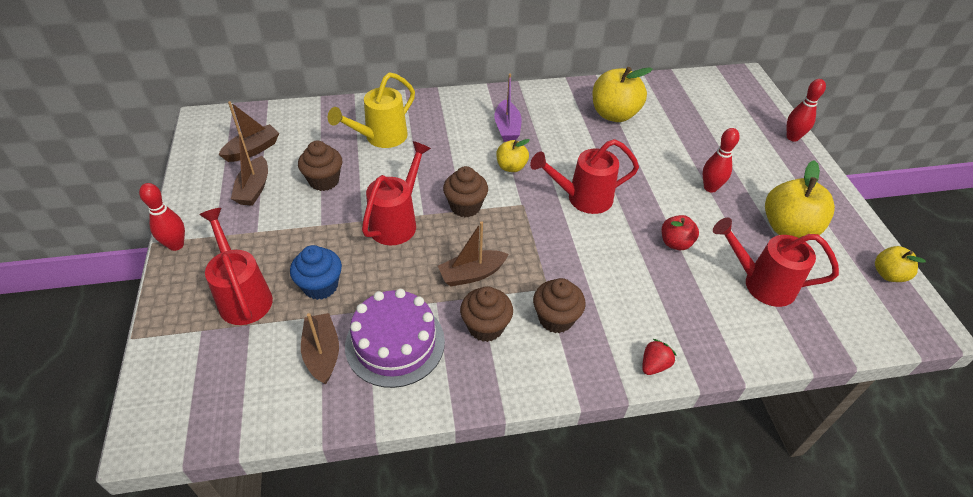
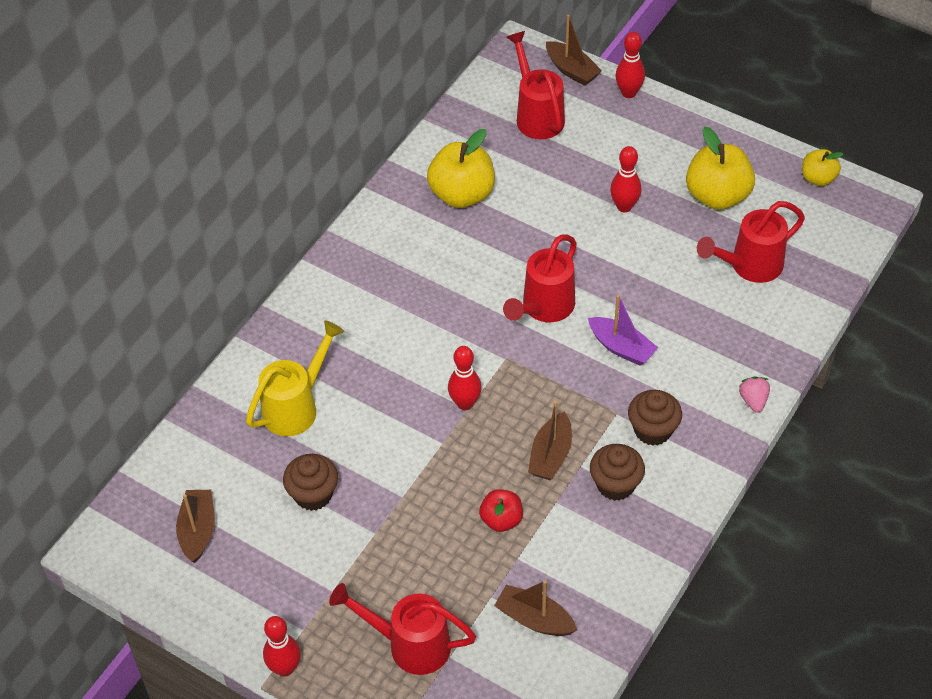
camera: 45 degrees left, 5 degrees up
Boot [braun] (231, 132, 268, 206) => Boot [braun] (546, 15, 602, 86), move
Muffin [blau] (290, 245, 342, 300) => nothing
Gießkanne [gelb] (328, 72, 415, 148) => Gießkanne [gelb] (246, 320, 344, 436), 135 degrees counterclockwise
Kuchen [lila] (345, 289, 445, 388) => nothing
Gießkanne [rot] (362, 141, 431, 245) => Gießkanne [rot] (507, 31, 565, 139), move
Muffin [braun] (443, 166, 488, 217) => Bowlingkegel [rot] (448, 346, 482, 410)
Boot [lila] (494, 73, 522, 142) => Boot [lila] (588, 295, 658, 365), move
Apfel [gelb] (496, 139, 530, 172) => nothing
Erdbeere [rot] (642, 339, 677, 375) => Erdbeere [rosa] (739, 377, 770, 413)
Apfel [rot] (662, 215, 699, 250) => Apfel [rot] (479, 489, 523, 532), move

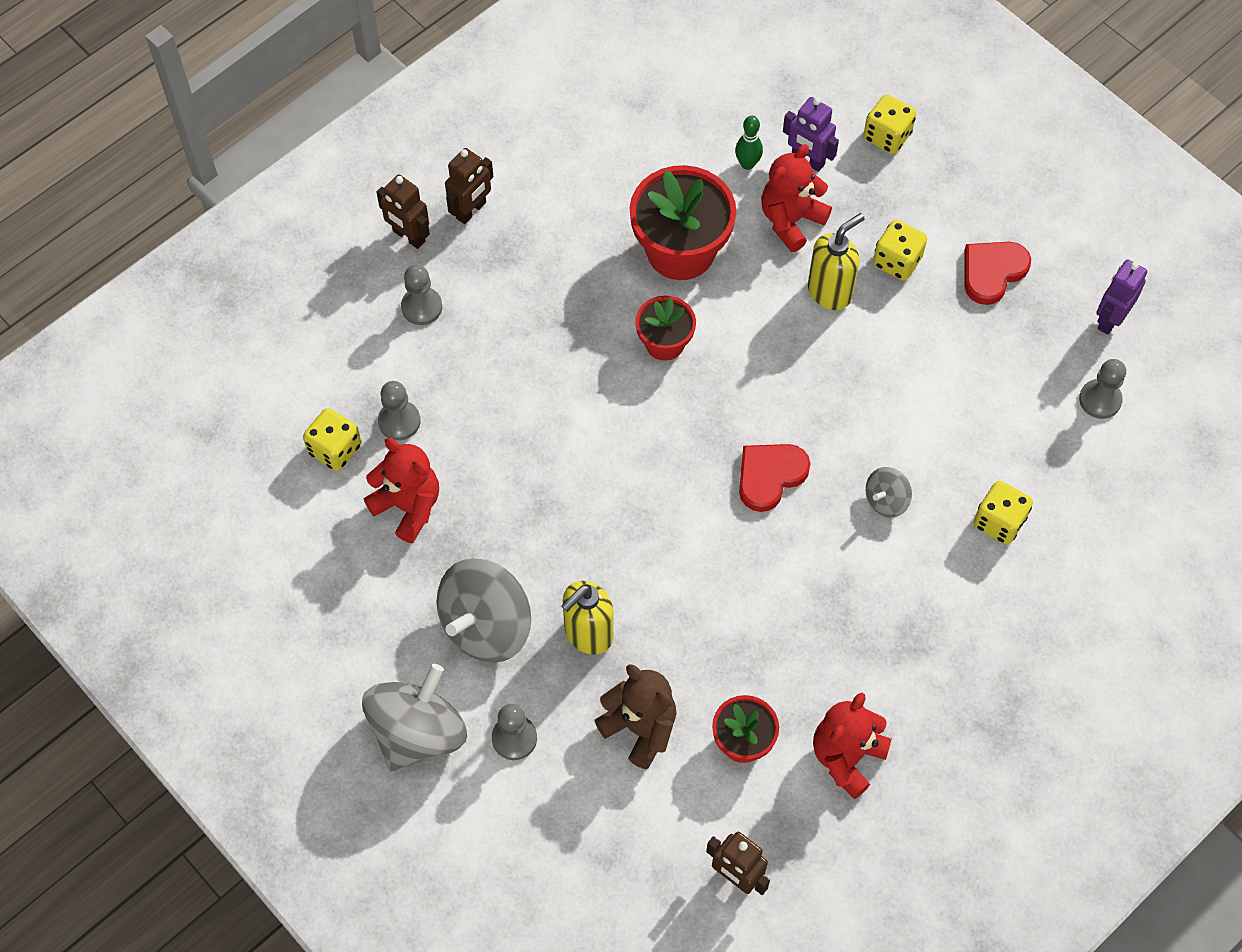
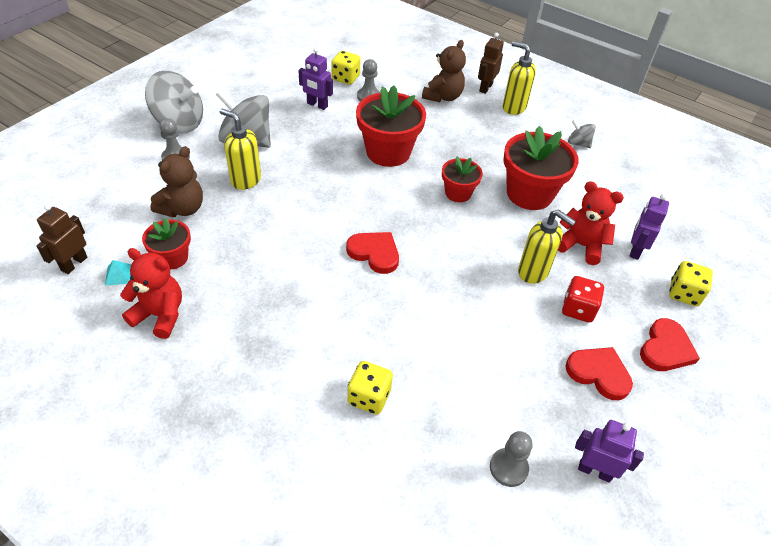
camera: 75 degrees right, 15 degrees down
Teddybär [rot] (364, 438, 439, 543) => Roboter [lila] (298, 48, 333, 110)
Bauer [grau] (401, 265, 442, 325) => Teddybär [braun] (422, 40, 466, 102)
Roboter [braun] (445, 148, 493, 224) => Seifenspender [gelb] (503, 41, 536, 115)
Bowlingkegel [grün] (735, 116, 763, 170) => nothing
Kreisel [grau] (866, 467, 912, 517) => Kreisel [grau] (568, 120, 596, 148), move
Spielwürfel [gelb] (873, 220, 927, 280) => Spielwürfel [rot] (562, 276, 604, 323)
nothing => Pyramide [türkis] (105, 260, 132, 286)
nothing => Blumentopf [rot] (356, 85, 426, 167)
nothing => Herz [rot] (640, 318, 700, 371)

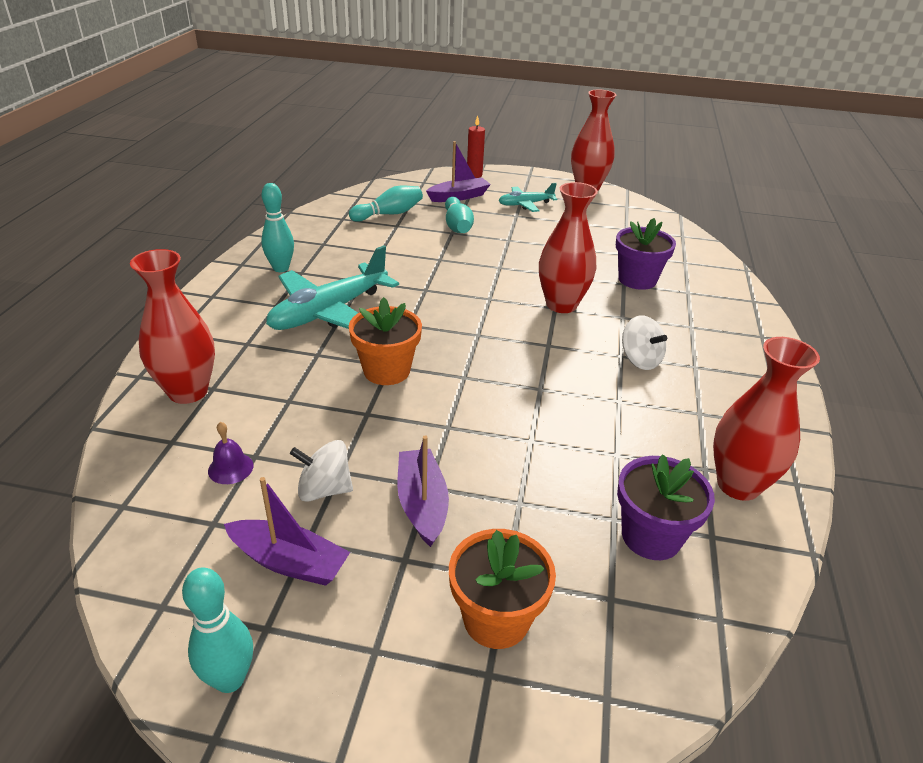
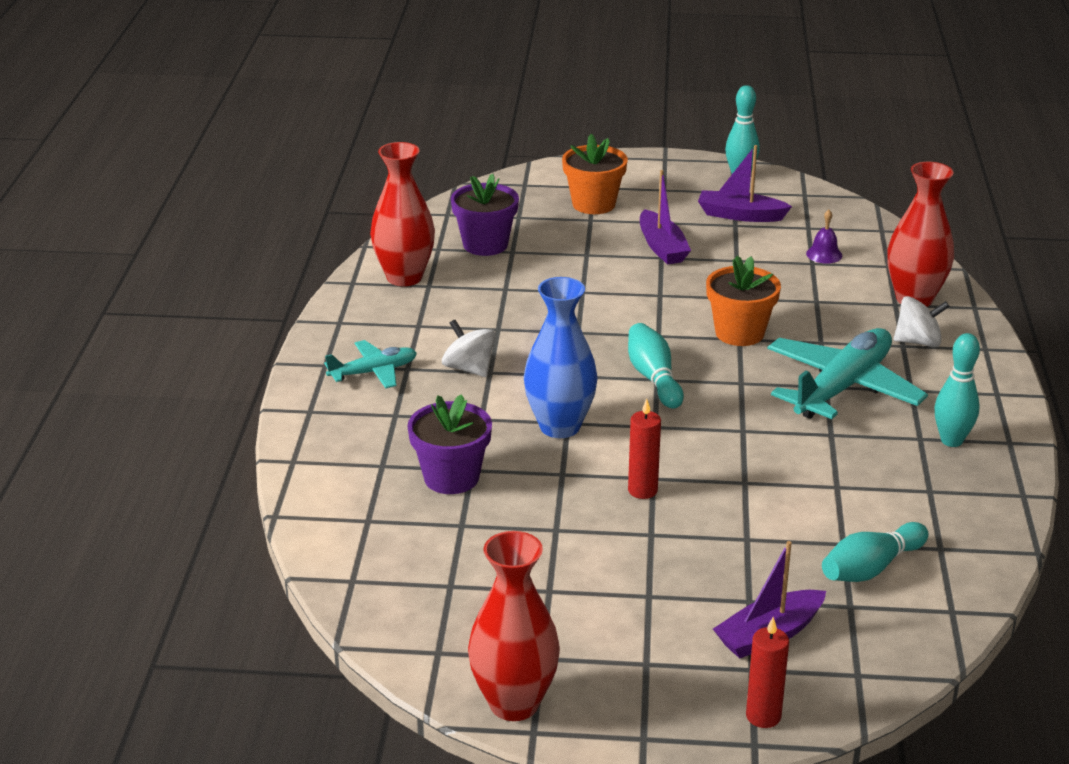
camera: 175 degrees right, 5 degrees down
Kreisel [weiß] (290, 440, 353, 502) => Kreisel [weiß] (894, 296, 950, 347), move
Bowlingkegel [türkis] (445, 197, 474, 233) => Bowlingkegel [türkis] (628, 323, 684, 409), move
Flugzeug [türkis] (499, 183, 557, 212) => Flugzeug [türkis] (324, 340, 417, 389), move
Vase [rot] (539, 182, 598, 313) => Vase [blau] (524, 277, 598, 438)
nothing => Kerze [rot] (628, 399, 661, 499)

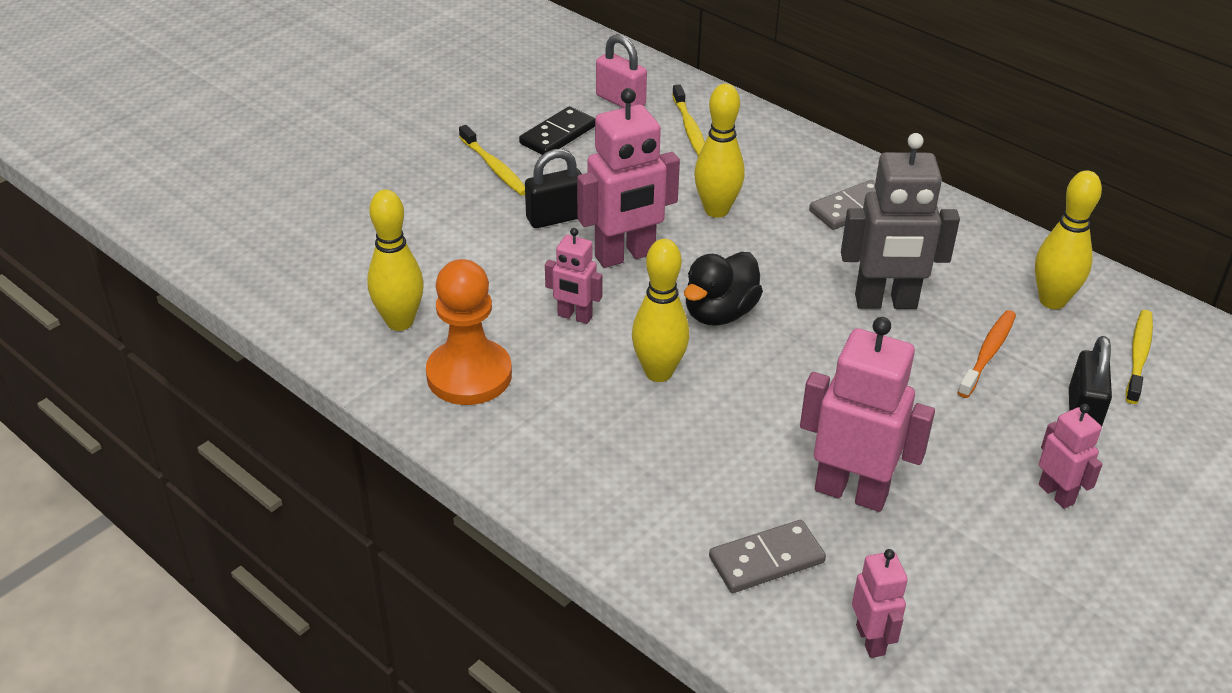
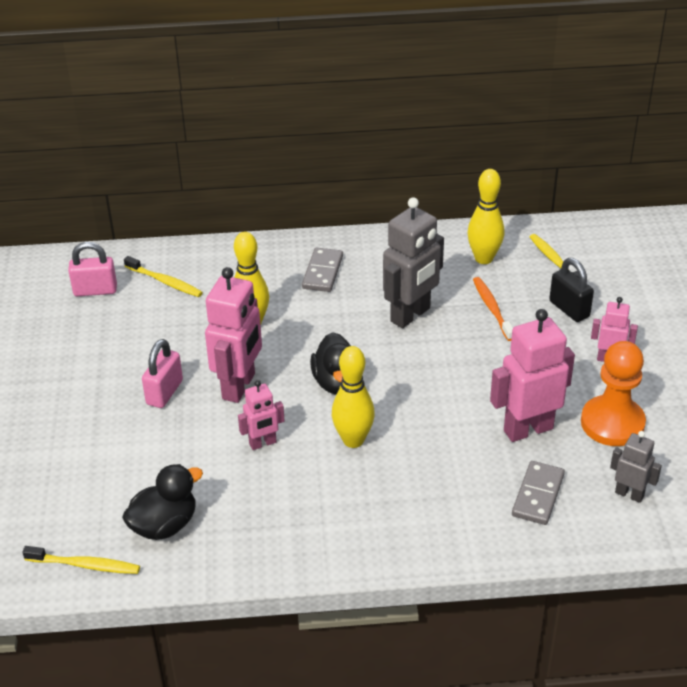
camera: 45 degrees left, 0 degrees up
Bowlingkegel [gelb] (367, 190, 424, 331) => Ente [schwarz] (122, 464, 203, 540)
Bauer [orange] (426, 259, 512, 405) => Bauer [orange] (581, 341, 646, 446), move
Zahnbürste [gelb] (459, 125, 525, 195) => Zahnbürste [gelb] (22, 546, 140, 574), move
Dominostein [schwarz] (519, 106, 595, 155) => nothing
Vorhängeschloss [schwarz] (525, 149, 582, 228) => Vorhängeschloss [rosa] (142, 339, 183, 408)
Roboter [rosa] (852, 549, 908, 658) => Roboter [grau] (610, 431, 662, 503)

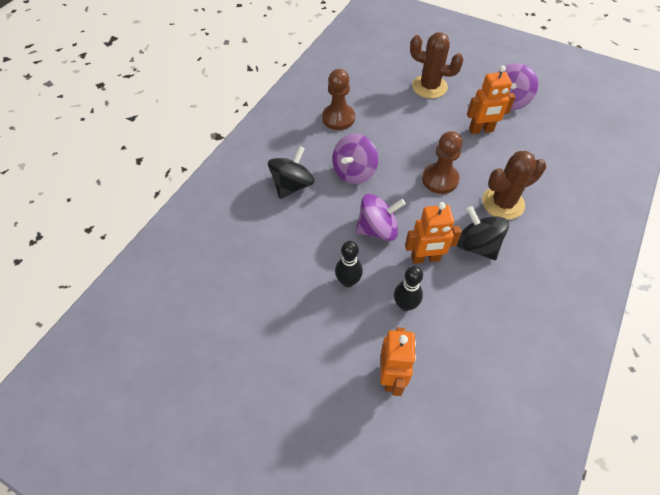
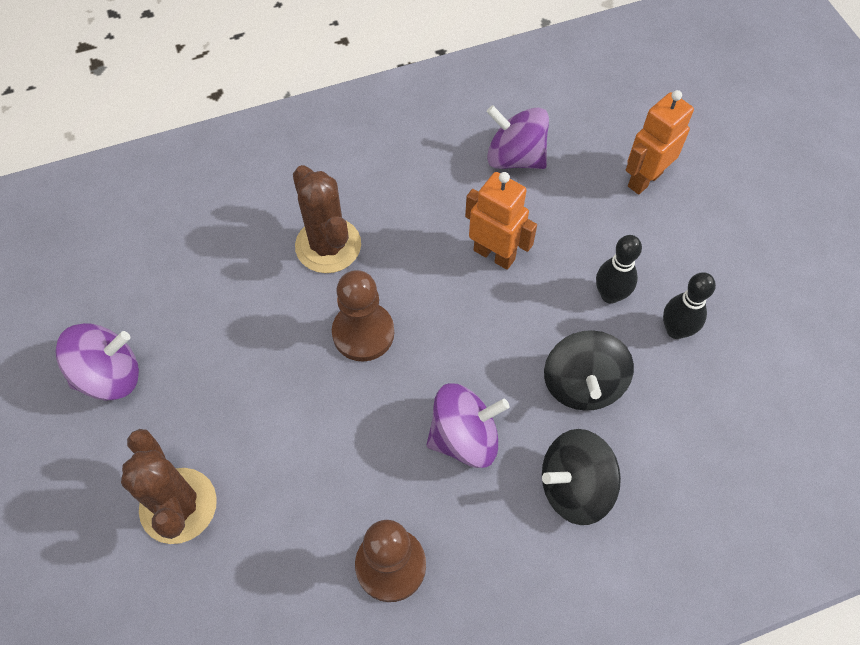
camera: 140 degrees left, 5 degrees up
Kreisel [lila] (356, 194, 406, 241) => Kreisel [lila] (487, 105, 549, 169), move
Bowlingkegel [schwarz] (394, 266, 423, 311) => Bowlingkegel [schwarz] (663, 272, 716, 339), move
Kreisel [schwarz] (457, 206, 509, 260) => Kreisel [schwarz] (544, 330, 634, 411), move
Roboter [orange] (467, 66, 516, 134) => nothing
Kaktus [braun] (482, 151, 546, 220) => Kaktus [braun] (293, 165, 361, 273), 45 degrees clockwise

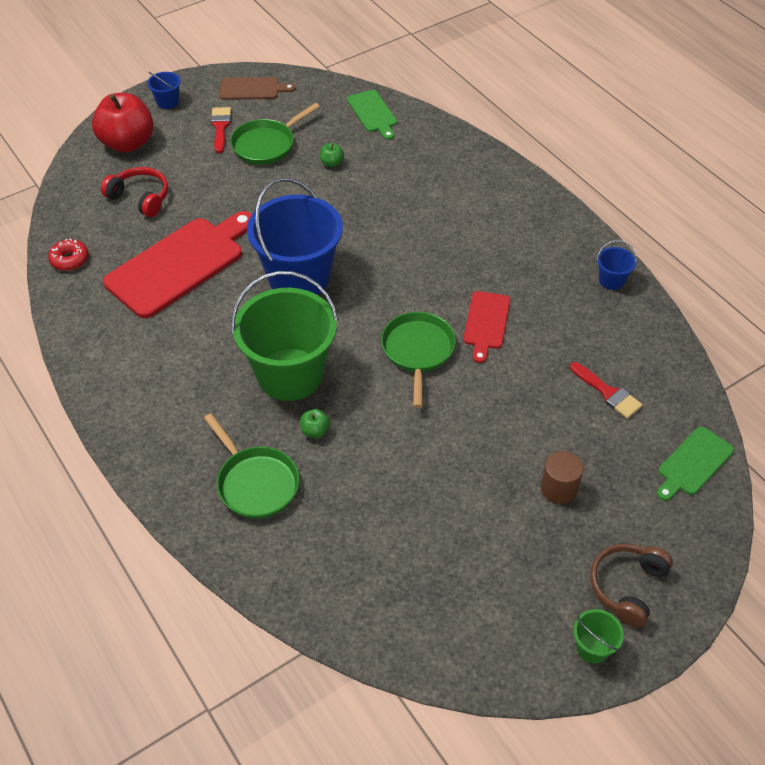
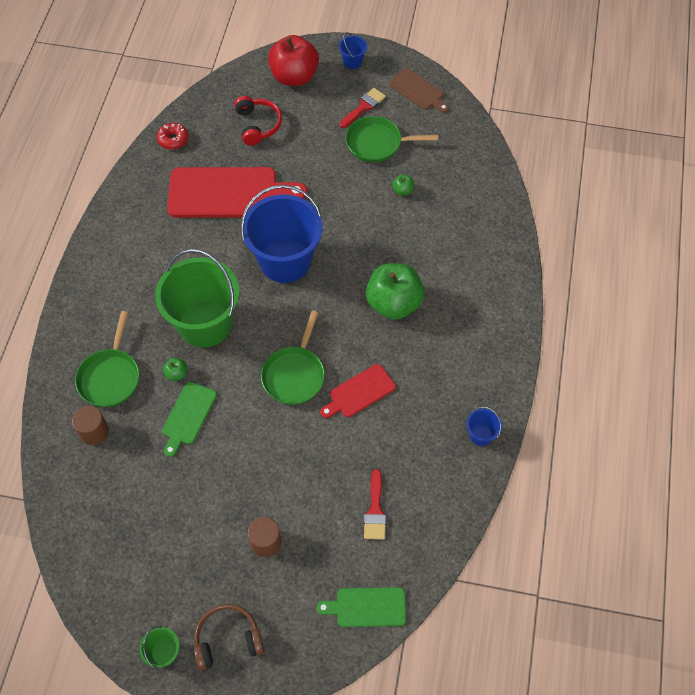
camera: 45 degrees right, 10 degrees up
Schneidebrett [grün] (347, 90, 397, 140) => Schneidebrett [grün] (162, 382, 217, 457), move
Pfanne [grün] (381, 312, 456, 408) => Pfanne [grün] (261, 310, 325, 405), 150 degrees clockwise
nothing => Vollzylinder [braun] (72, 406, 109, 445)
nothing => Apfel [grün] (366, 263, 424, 320)

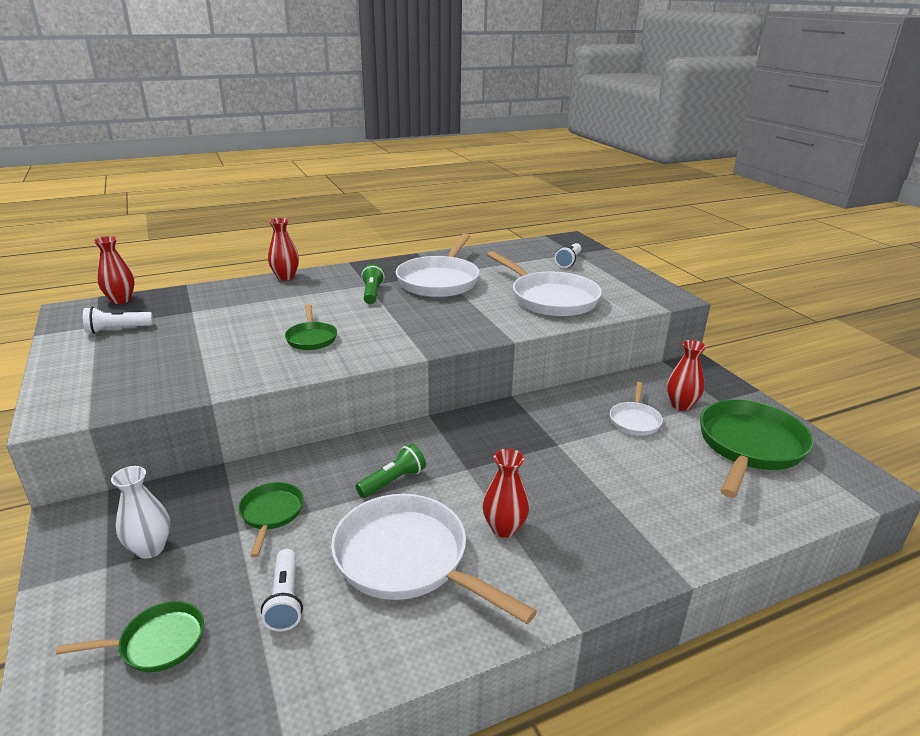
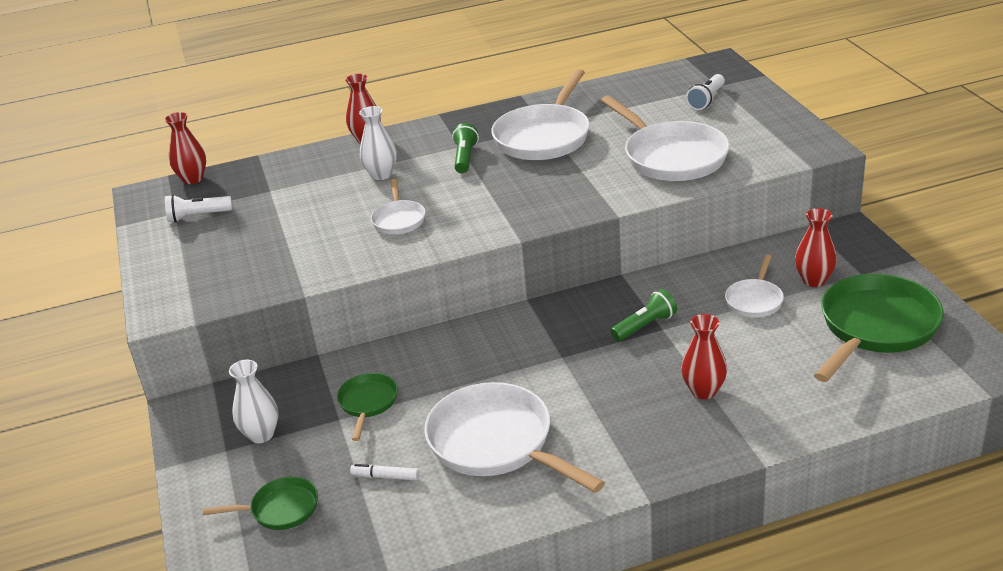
camera: 10 degrees right, 5 degrees up
Taschenlampe [weiß] (261, 549, 303, 632) => Filzstift [weiß] (350, 464, 419, 481)
Pfanne [grün] (285, 304, 337, 350) => Pfanne [weiß] (371, 179, 425, 234)
Taschenlampe [grün] (355, 444, 426, 498) => Taschenlampe [grün] (610, 289, 677, 341), move
Vase [rot] (483, 449, 529, 538) => Vase [rot] (681, 314, 727, 399), move
nothing => Vase [weiß] (359, 106, 397, 180)

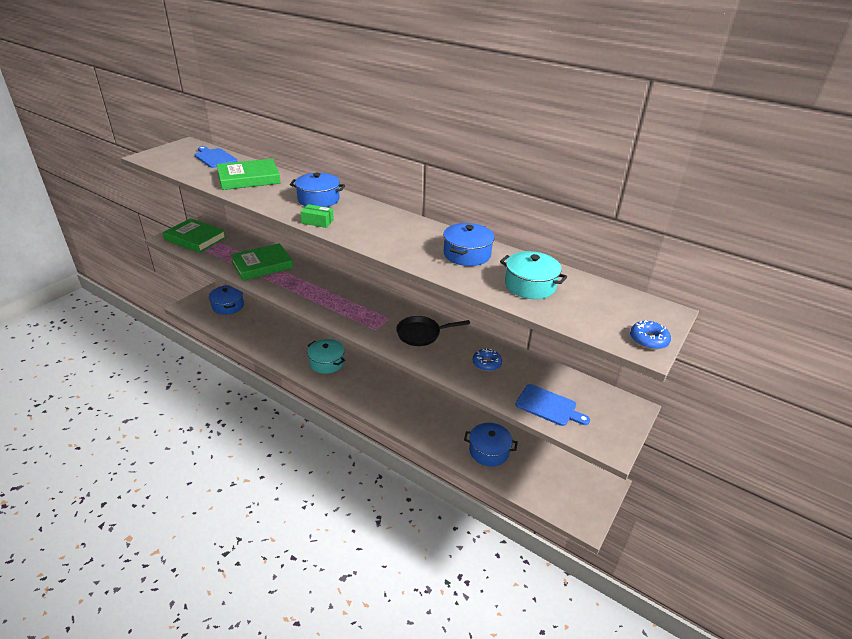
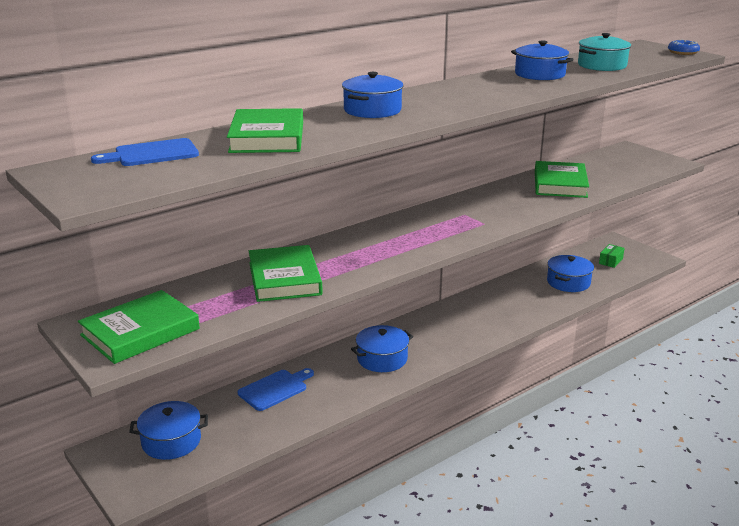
camera: 70 degrees left, 10 degrees down
Schachtel [grün] (300, 204, 334, 228) => Schachtel [grün] (599, 244, 625, 268), move
Kochtopf [türkis] (307, 339, 345, 374) => Kochtopf [blau] (351, 325, 413, 372)
Pfanne [schwarz] (396, 316, 470, 346) => nothing
Donut [blau] (473, 348, 502, 371) => Buch [grün] (535, 161, 589, 198)
Schneidebrett [blau] (515, 384, 590, 426) => Schneidebrett [blau] (238, 368, 314, 411), move

